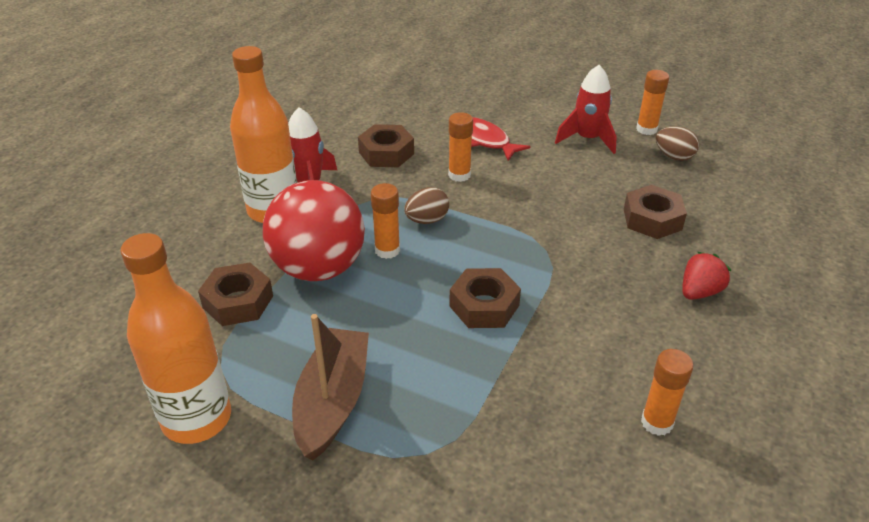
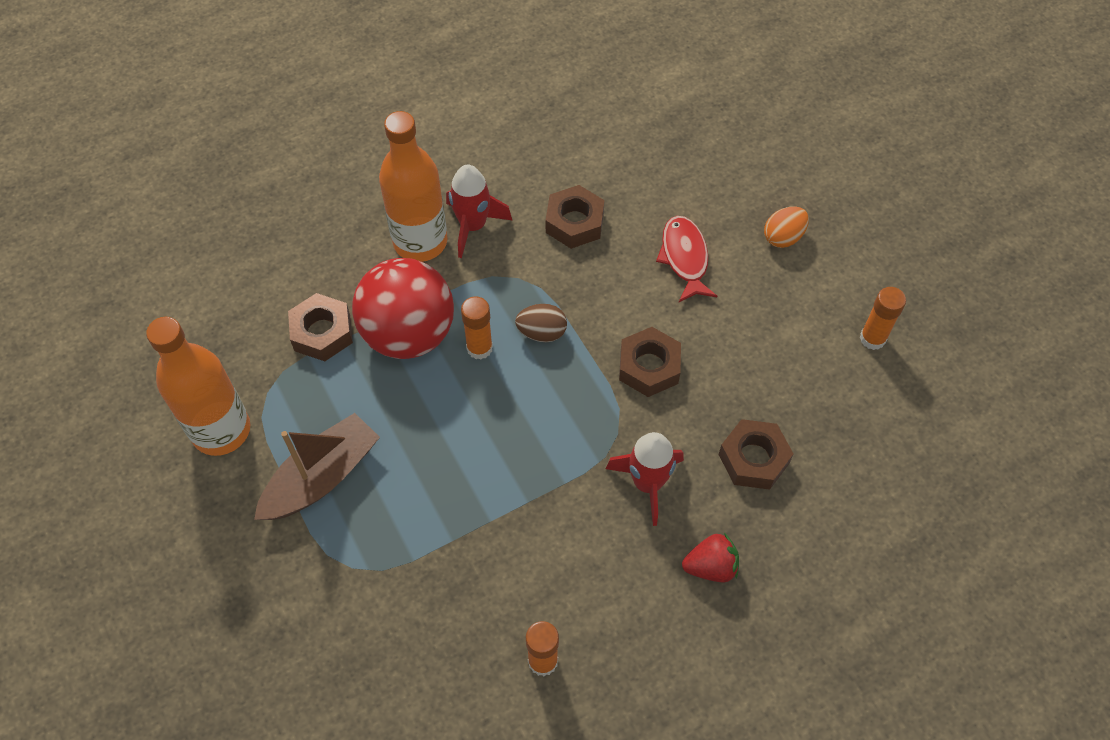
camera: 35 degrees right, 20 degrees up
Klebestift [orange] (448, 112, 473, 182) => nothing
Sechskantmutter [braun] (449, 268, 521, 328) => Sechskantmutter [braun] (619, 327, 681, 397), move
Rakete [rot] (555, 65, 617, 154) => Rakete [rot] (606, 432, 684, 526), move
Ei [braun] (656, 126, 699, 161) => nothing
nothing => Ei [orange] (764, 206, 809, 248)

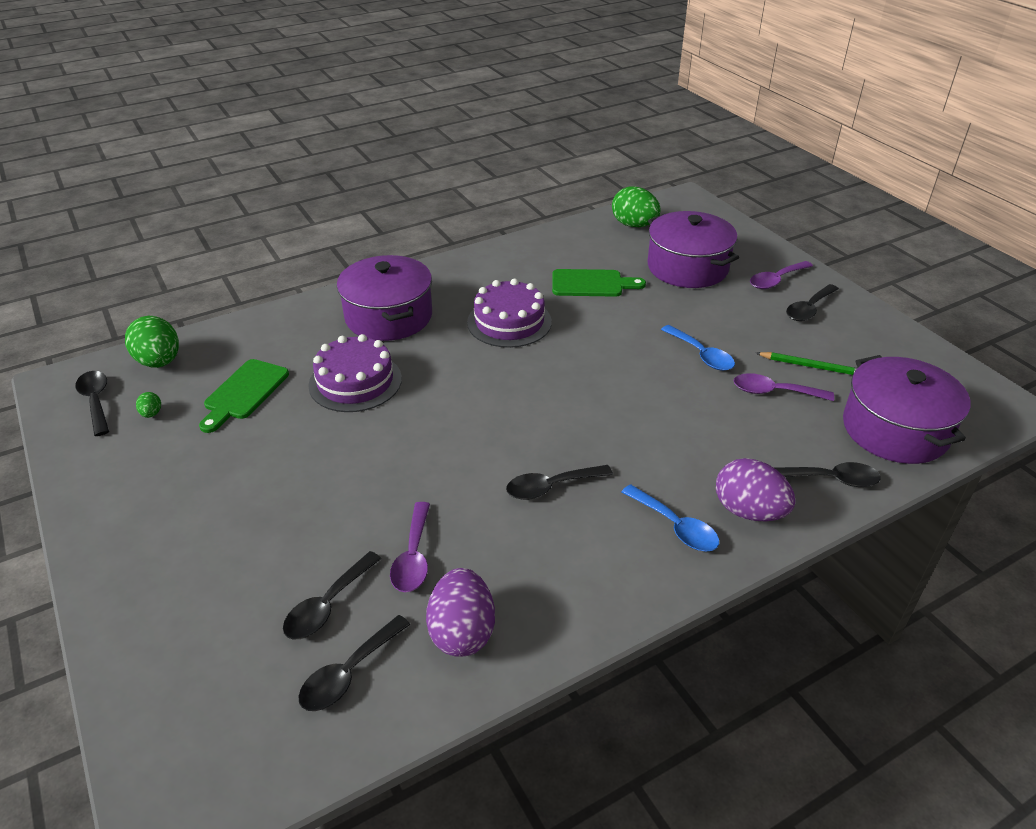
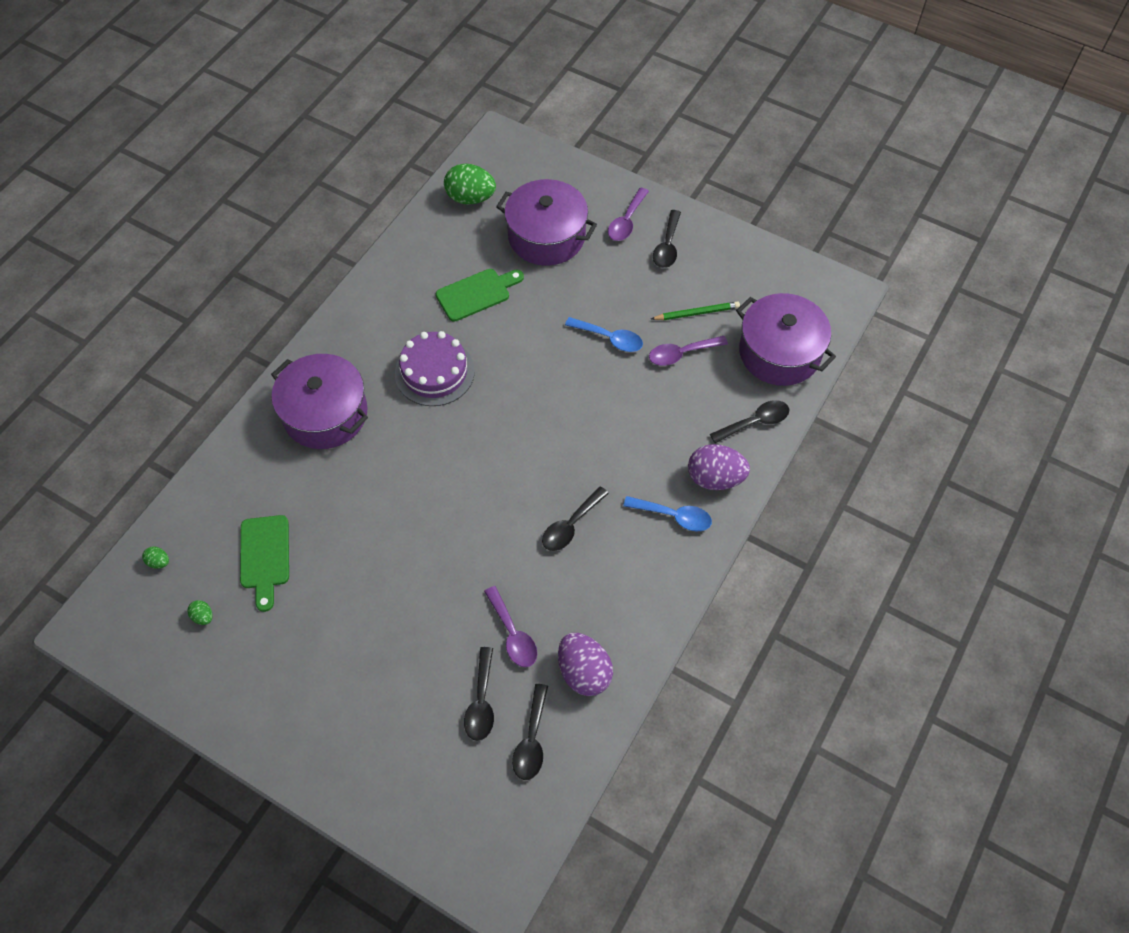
camera: 30 degrees left, 20 degrees up
Löffel [schwarz] (75, 371, 109, 436) => nothing
Ei [grün] (125, 316, 179, 368) => Ei [grün] (142, 546, 169, 569), x0.45
Kuchen [lila] (308, 334, 402, 412) => nothing

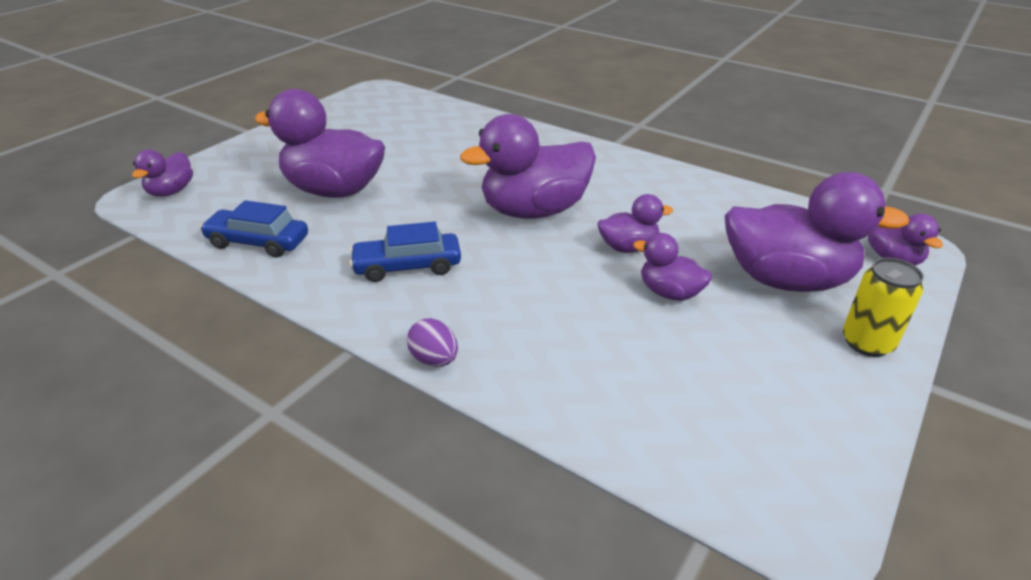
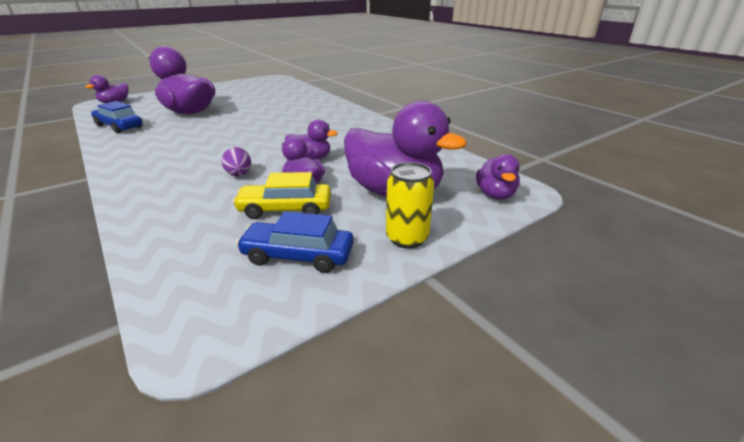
camera: 20 degrees right, 5 degrees down
Auto [blau] (350, 222, 461, 282) => Auto [blau] (236, 211, 354, 273), move
Ei [lila] (407, 318, 458, 367) => Ei [lila] (222, 147, 251, 176), move
Ente [lila] (460, 114, 596, 219) => nothing
nothing => Auto [gelb] (233, 172, 331, 219)

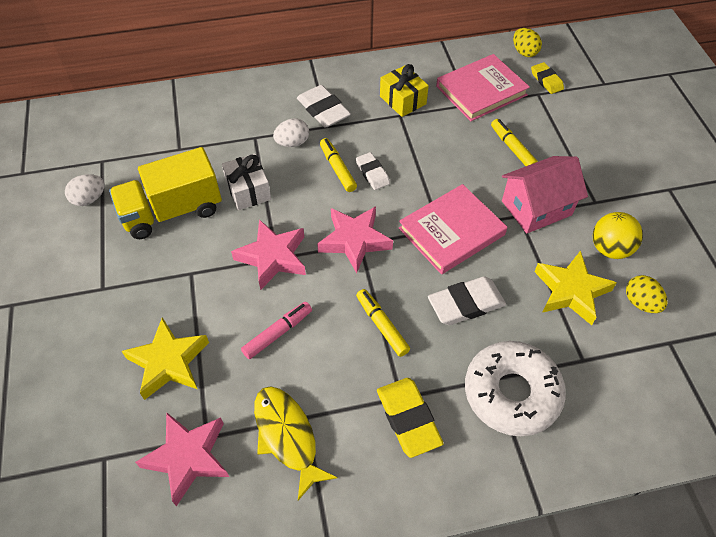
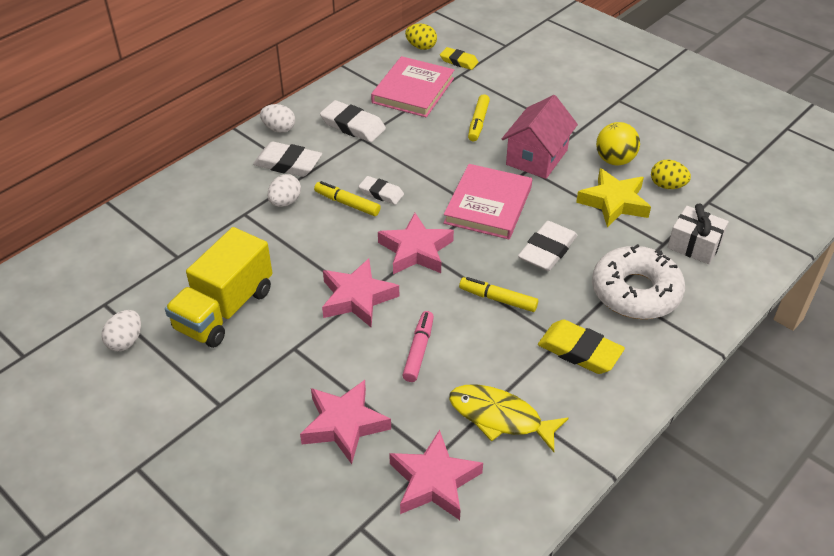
camera: 35 degrees left, 10 degrees down
Stern [gelb] (122, 317, 209, 400) => Stern [rosa] (300, 380, 391, 464)
Geschenk [weiß] (222, 154, 271, 210) => Geschenk [weiß] (667, 204, 729, 264), move
Geschenk [gelb] (380, 64, 429, 117) => Radiergummi [weiß] (320, 100, 386, 142)
Filzstift [gelb] (491, 119, 538, 166) => Filzstift [gelb] (468, 94, 490, 141), 105 degrees counterclockwise
nothing => Ei [weiß] (260, 104, 295, 133)

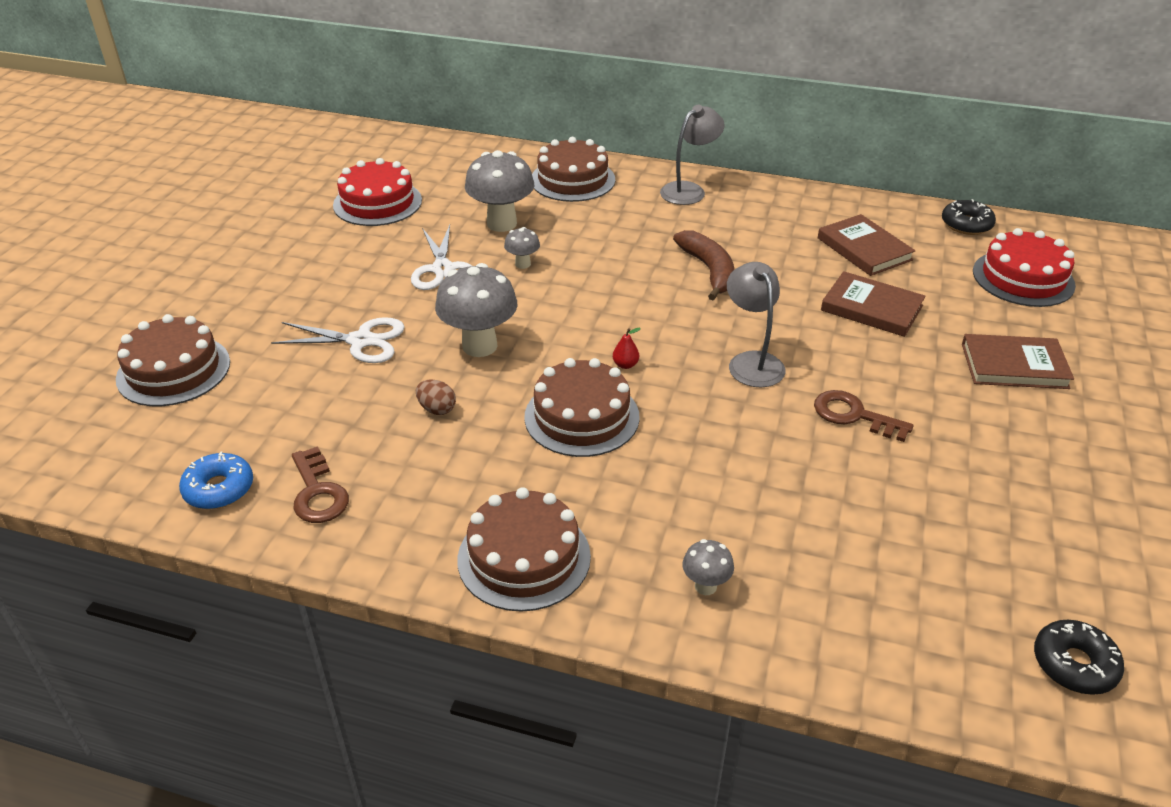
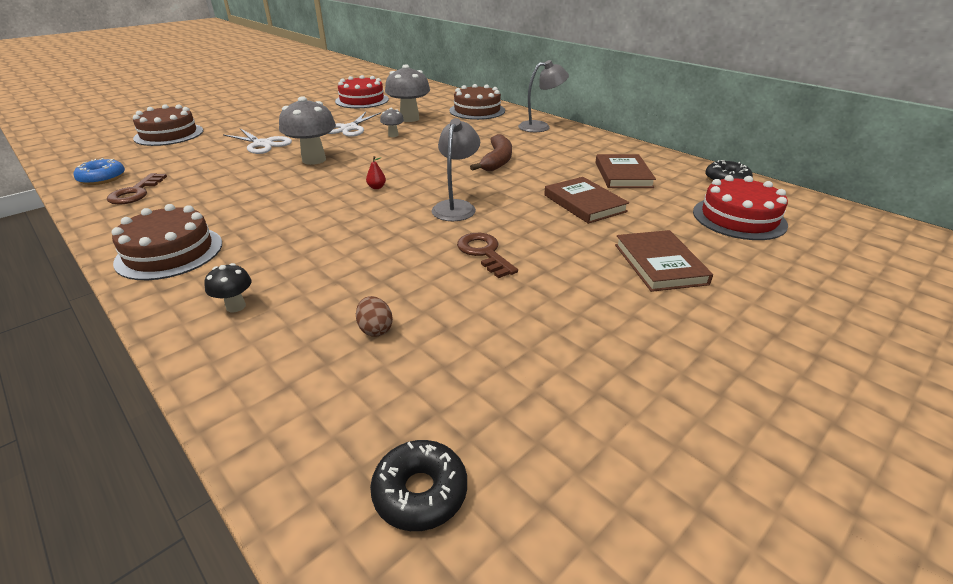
camera: 30 degrees right, 5 degrees down
Ei [braun] (416, 379, 456, 415) => Ei [braun] (356, 296, 393, 337), move
Kuchen [braun] (524, 358, 640, 457) => nothing
Pilz [grau] (683, 539, 734, 595) => Pilz [schwarz] (204, 263, 251, 312)
Buch [braun] (962, 334, 1074, 389) => Buch [braun] (615, 230, 713, 292), 45 degrees clockwise

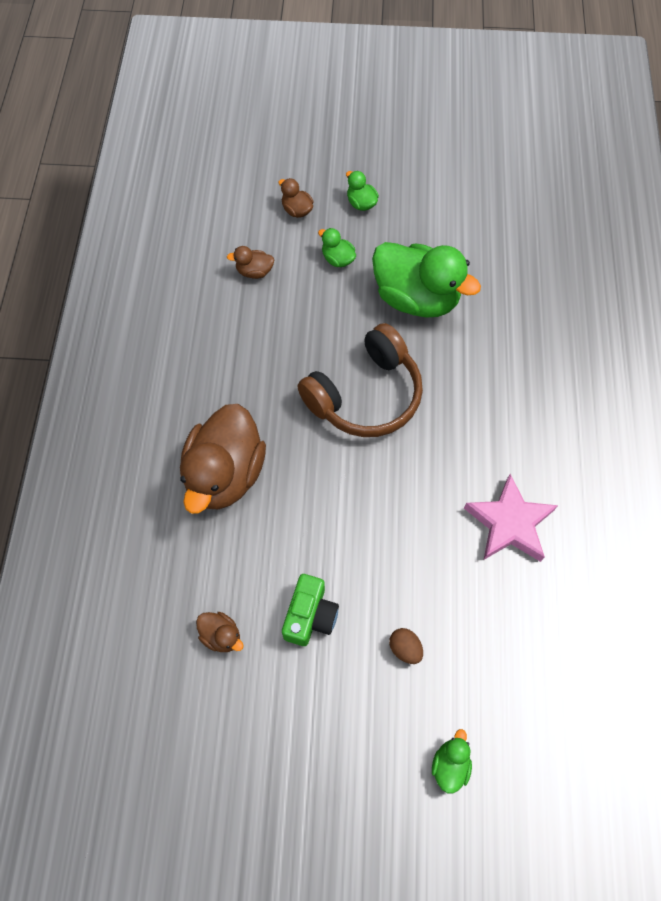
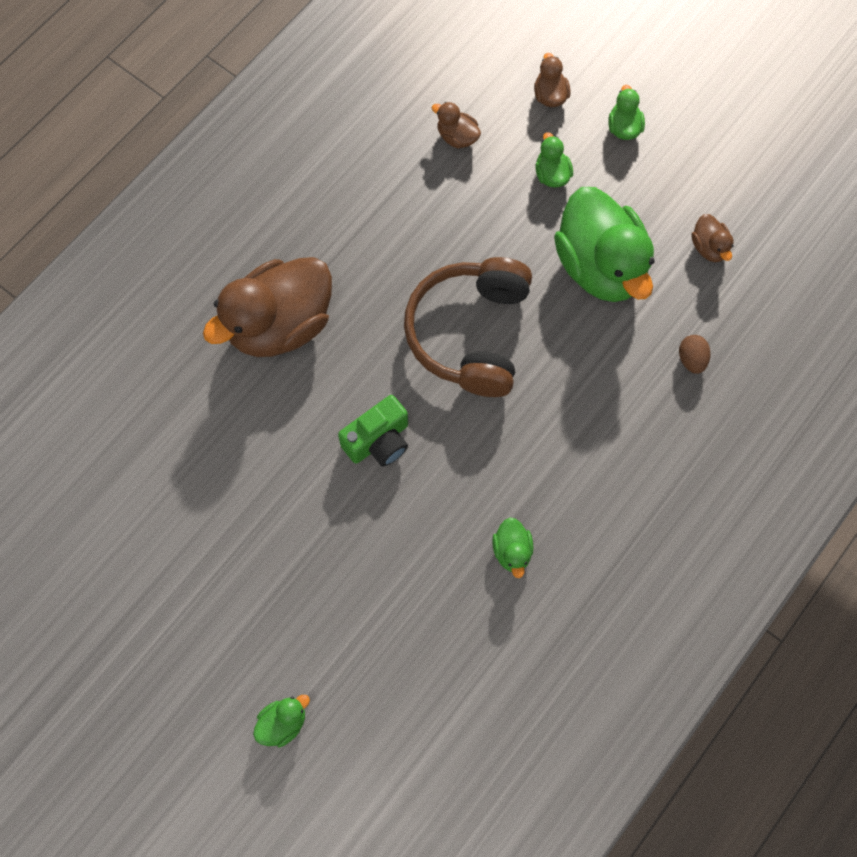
camera: 35 degrees right, 5 degrees up
Ente [braun] (196, 612, 244, 652) => Ente [braun] (692, 214, 734, 262), move
Kamera [grün] (282, 574, 339, 646) => Kamera [grün] (338, 395, 408, 467), move
Kopfhörer [braun] (297, 323, 423, 437) => Kopfhörer [braun] (404, 257, 532, 397), 105 degrees clockwise
Ei [braun] (389, 628, 423, 664) => Ei [braun] (679, 335, 711, 374), move
Stern [rosa] (464, 474, 558, 562) => Ente [grün] (492, 517, 534, 578)

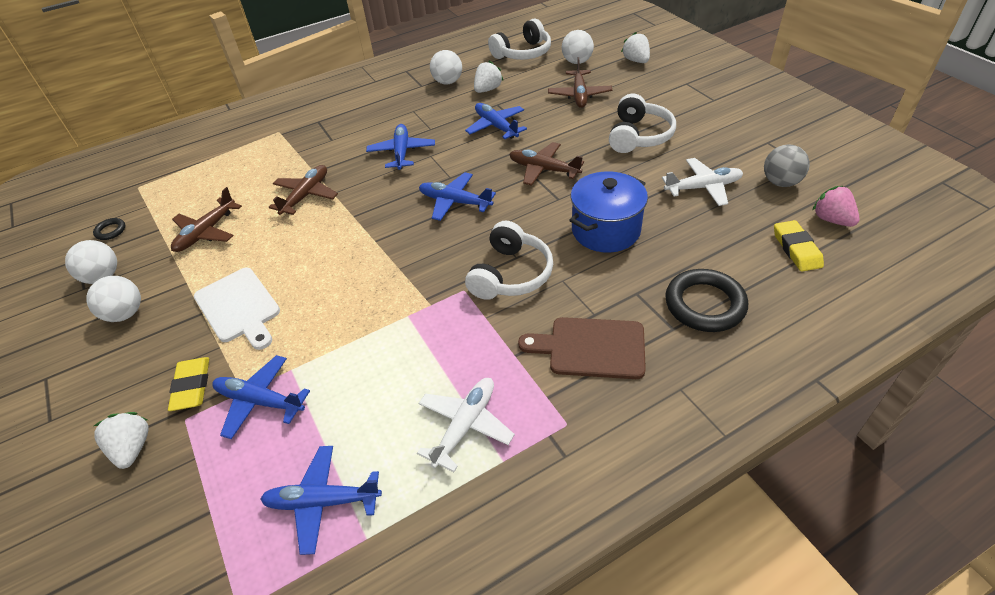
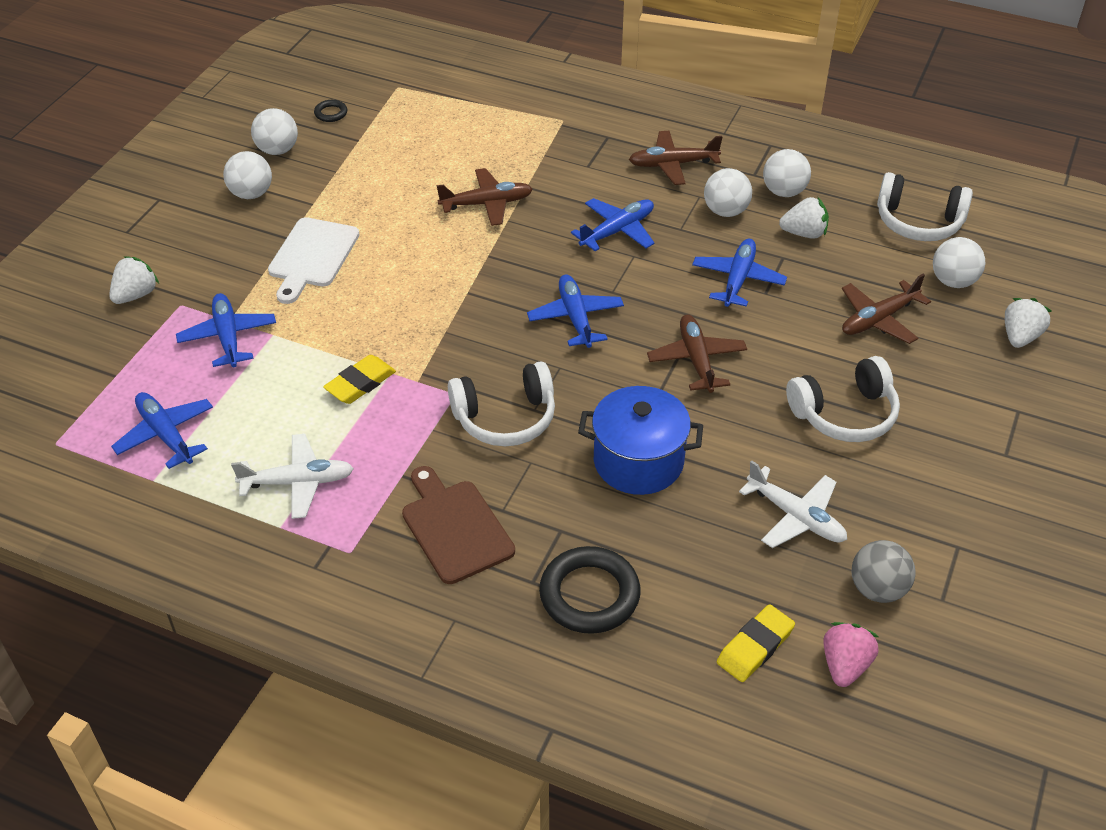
camera: 50 degrees right, 0 degrees up
Radiergummi [gelb] (168, 357, 209, 411) => Radiergummi [gelb] (323, 355, 396, 404), move
Flugzeug [braun] (171, 187, 242, 252) => Flugzeug [braun] (629, 131, 723, 185), move
nothing => Ball [weiß] (704, 168, 752, 217)

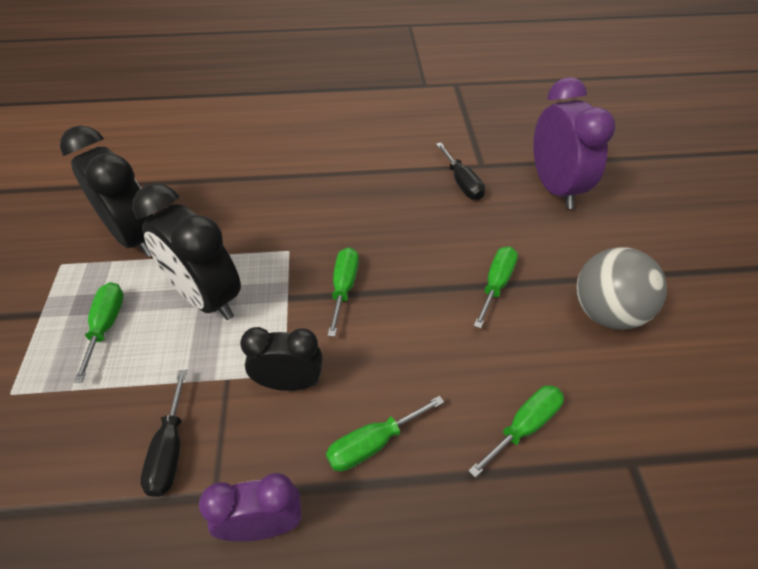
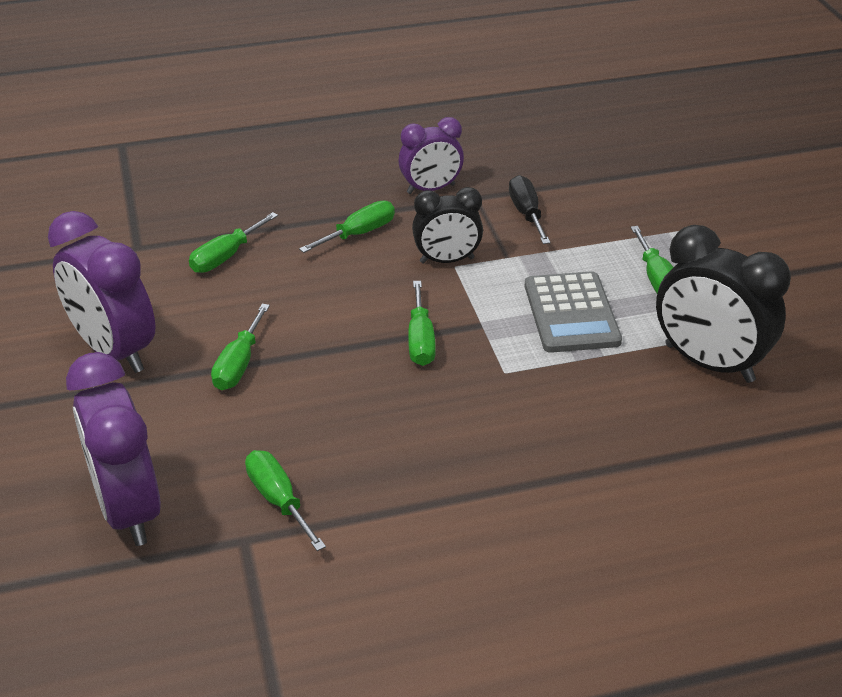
camera: 170 degrees right, 10 degrees down
Wecker [schwarz] (133, 183, 241, 320) => Taschenrechner [grau] (525, 271, 622, 353)
Schraubenzieher [schwarz] (436, 143, 485, 200) => Schraubenzieher [grün] (245, 450, 326, 551)
Ball [grau] (576, 247, 667, 330) => Wecker [lila] (48, 211, 155, 373)

